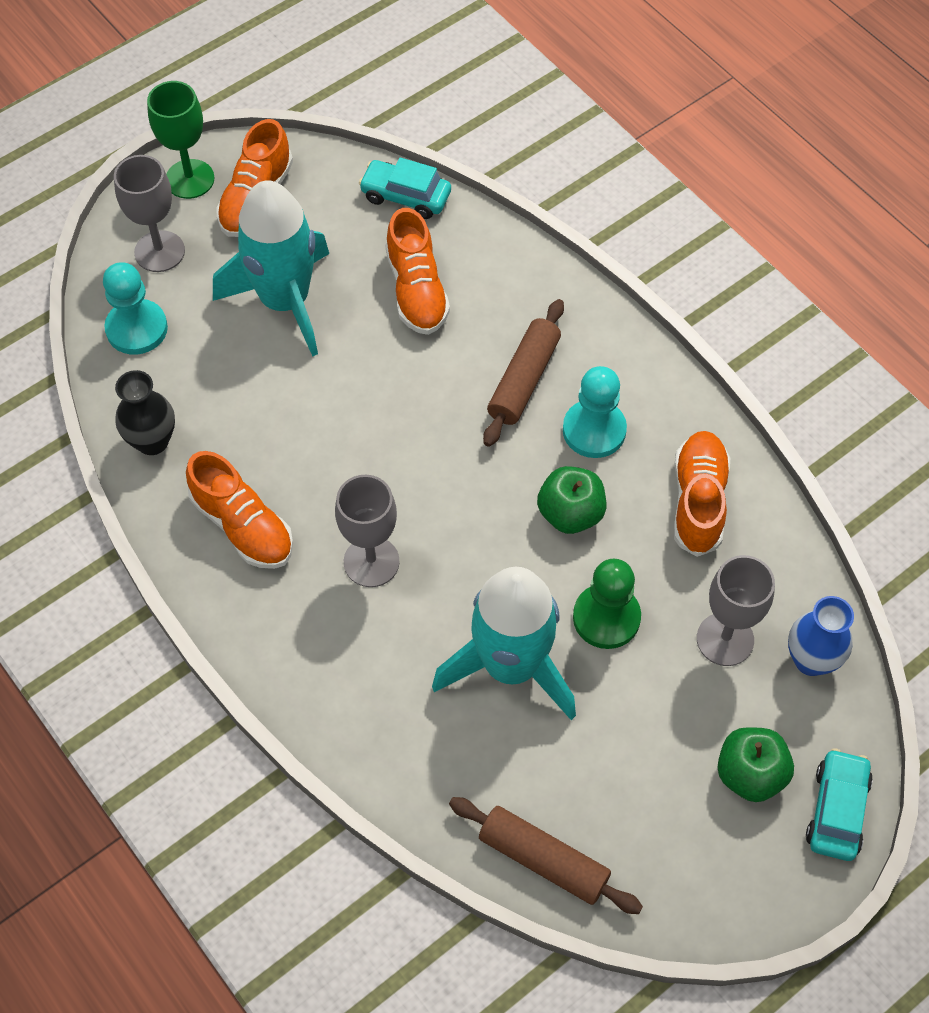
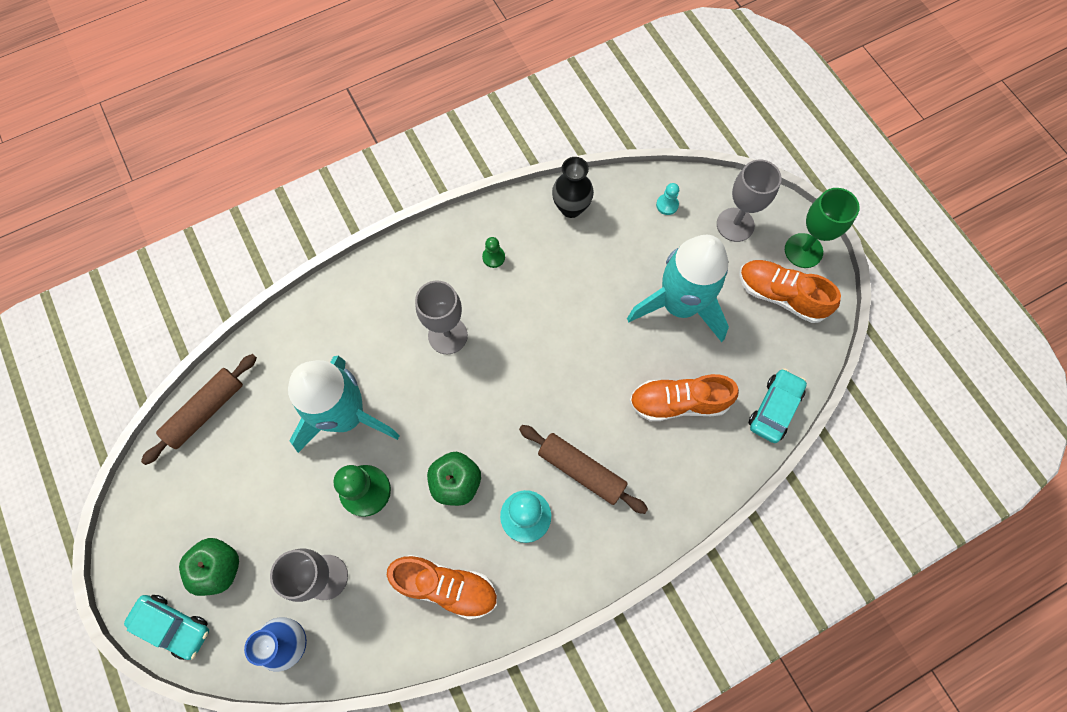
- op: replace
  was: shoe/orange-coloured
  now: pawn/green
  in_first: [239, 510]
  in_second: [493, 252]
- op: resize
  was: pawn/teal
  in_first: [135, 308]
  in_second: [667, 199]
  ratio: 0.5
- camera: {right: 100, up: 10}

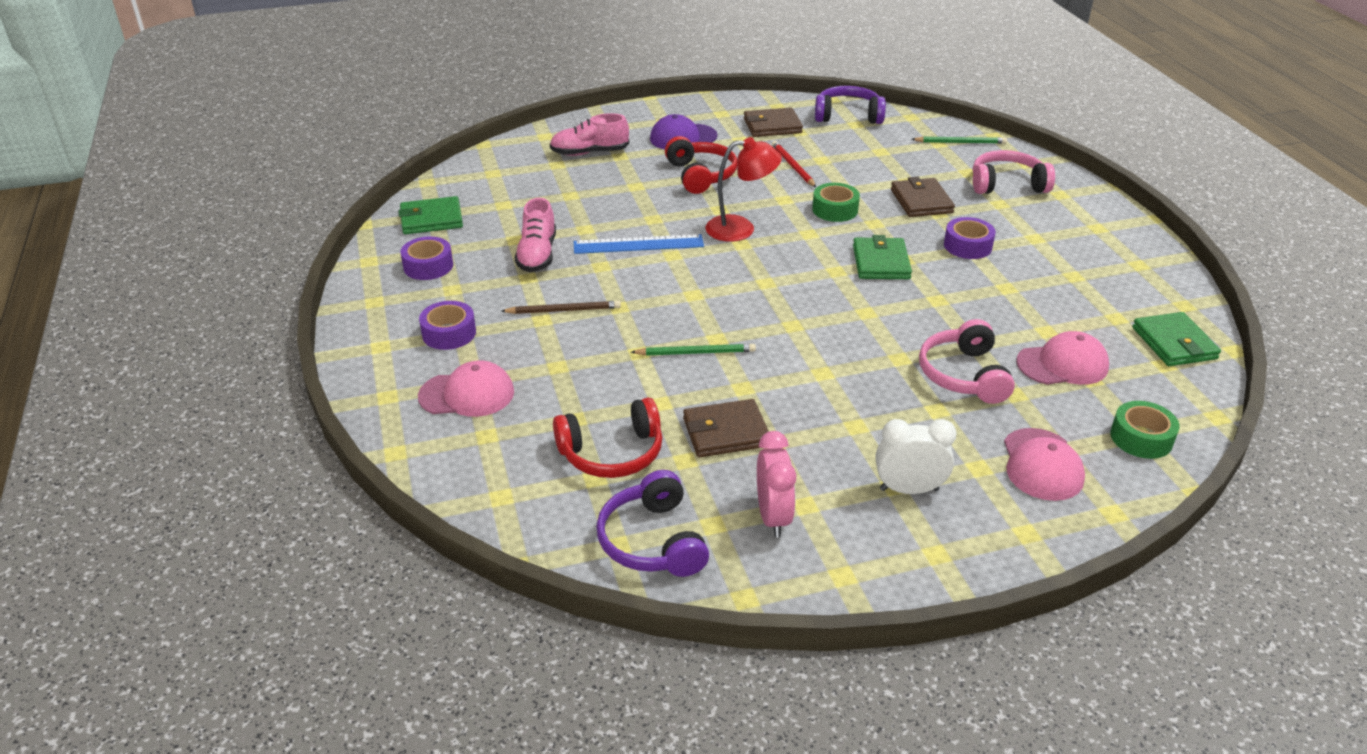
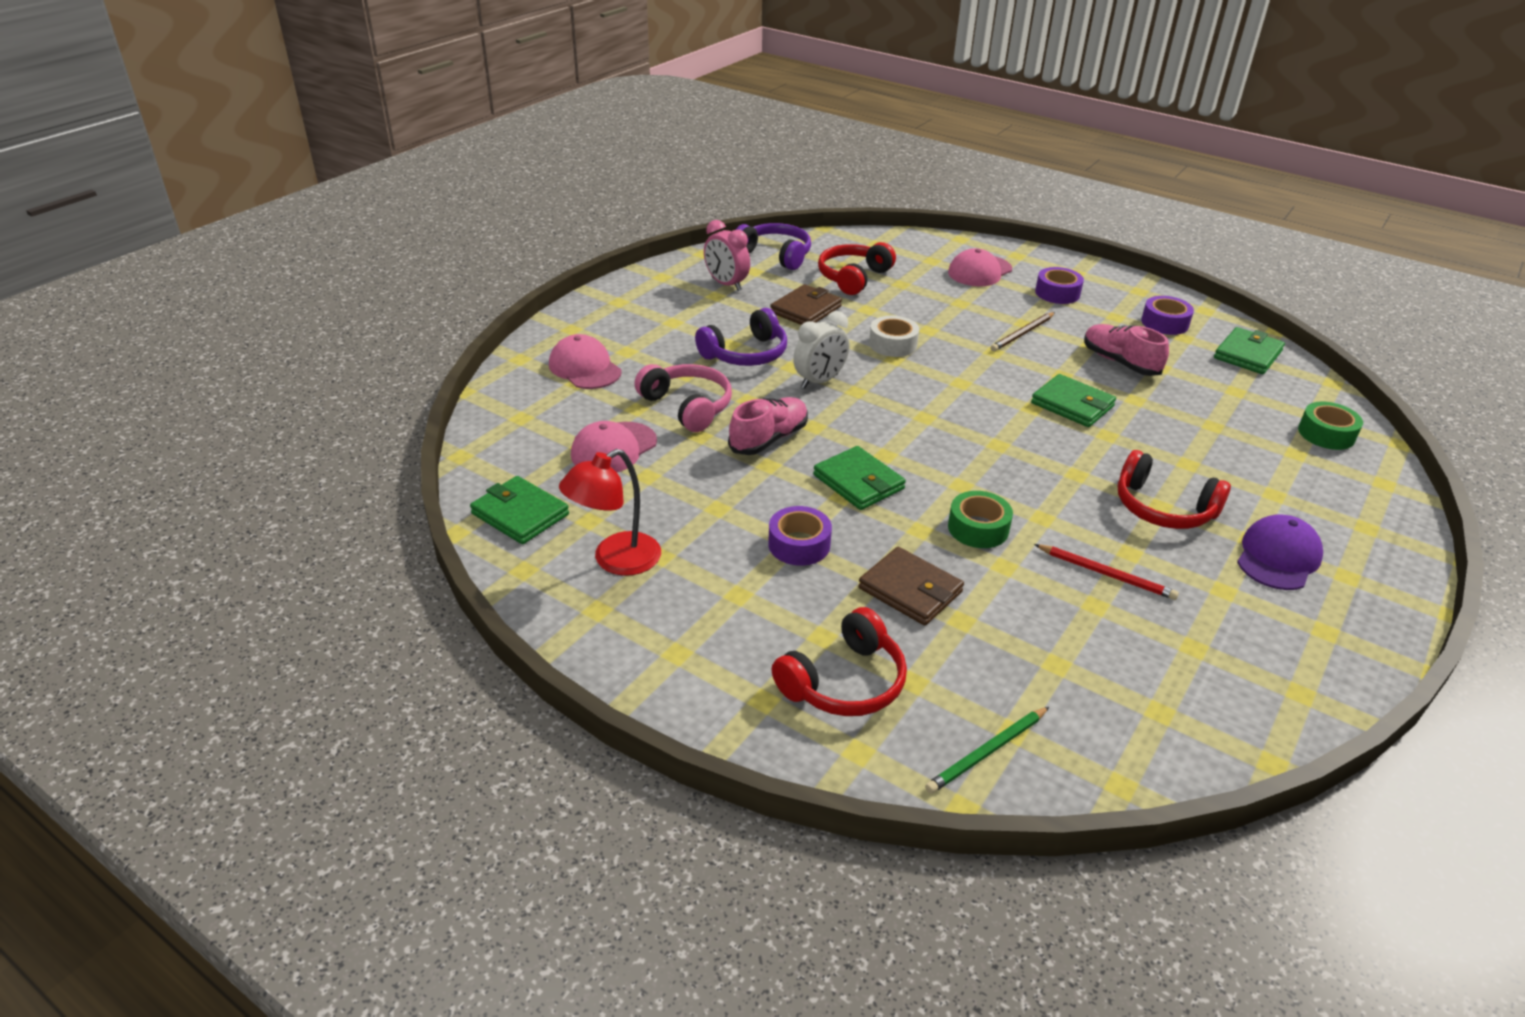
- op: move
  was: desk lamp/crimson
  in_first: [743, 189]
  in_second: [610, 512]
- op: move
  was: headphones/royal purple
  in_first: [850, 105]
  in_second: [741, 337]
- op: move
  was: shoe/rosy
  in_first: [589, 134]
  in_second: [768, 426]
- op: recolor
  was: headphones/rosy
  now: headphones/crimson
  in_first: [1014, 172]
  in_second: [839, 661]
- op: move
  was: clock/snow-white
  in_first: [915, 456]
  in_second: [821, 349]
- op: replace
  was: lead pencil/green
  now: sticky tape/snow-white
  in_first: [693, 350]
  in_second: [894, 336]
- op: replace
  was: measuring stick/cobalt
  now: card wallet/green
  in_first: [639, 244]
  in_second: [1073, 400]
- op: move
  was: sticky tape/green
  in_first: [1145, 430]
  in_second: [1330, 425]
- op: delete
  was: card wallet/brown
  in_first: [773, 122]
- camera: {right: 140, up: 0}

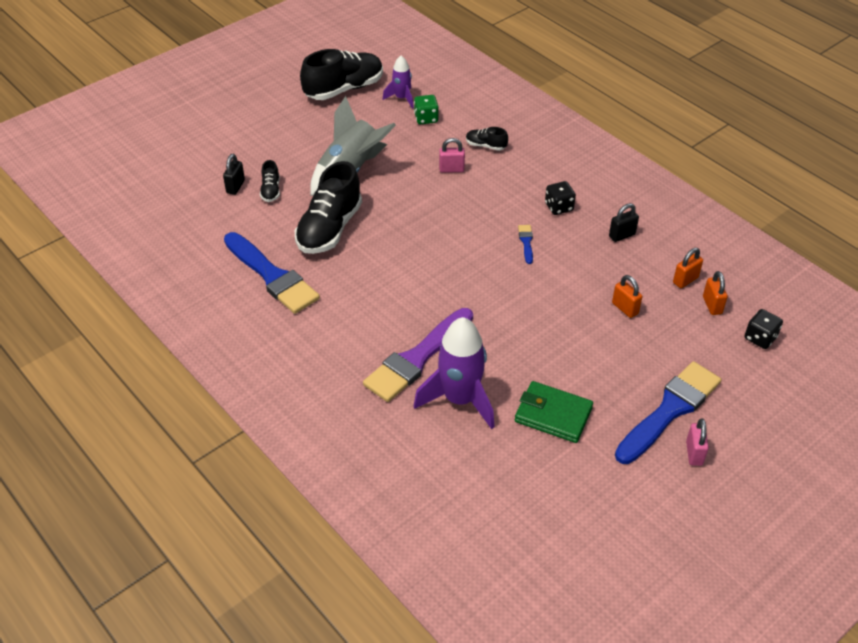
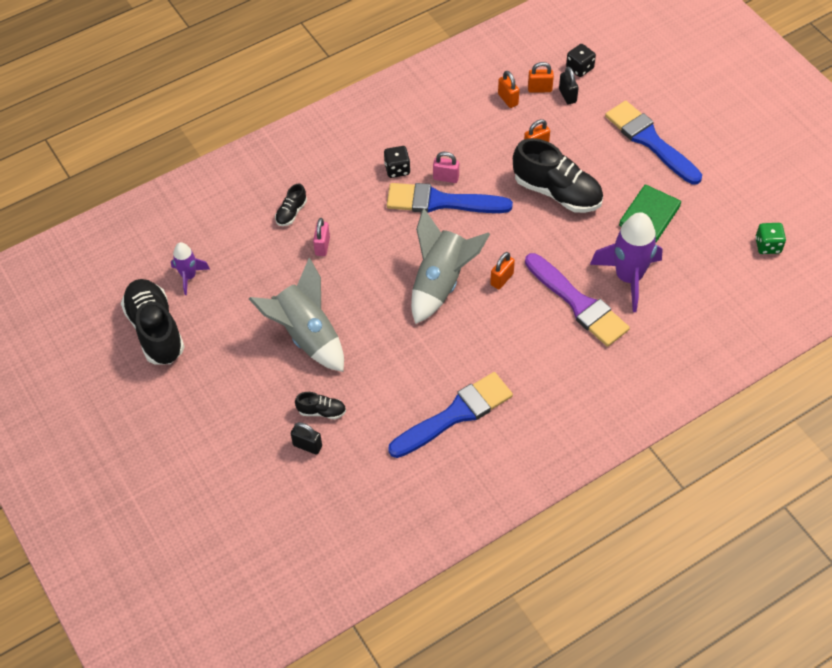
- op: resize
  was: brush/cobalt
  in_first: [525, 244]
  in_second: [450, 198]
  ratio: 2.43
- op: insert
  now: spaceship/gray
  in_second: [450, 266]
- op: move
  was: small lock/rosy
  in_first: [697, 442]
  in_second: [446, 167]
- op: insert
  now: small lock/orange-coloured
  in_second: [502, 270]
- op: move
  was: shoe/jet-black
  in_first: [328, 207]
  in_second: [558, 175]
- op: move
  was: small lock/jet-black
  in_first: [624, 222]
  in_second: [569, 85]
- op: move
  was: die/green
  in_first: [426, 109]
  in_second: [770, 238]
- camera: {right: -80, up: 10}

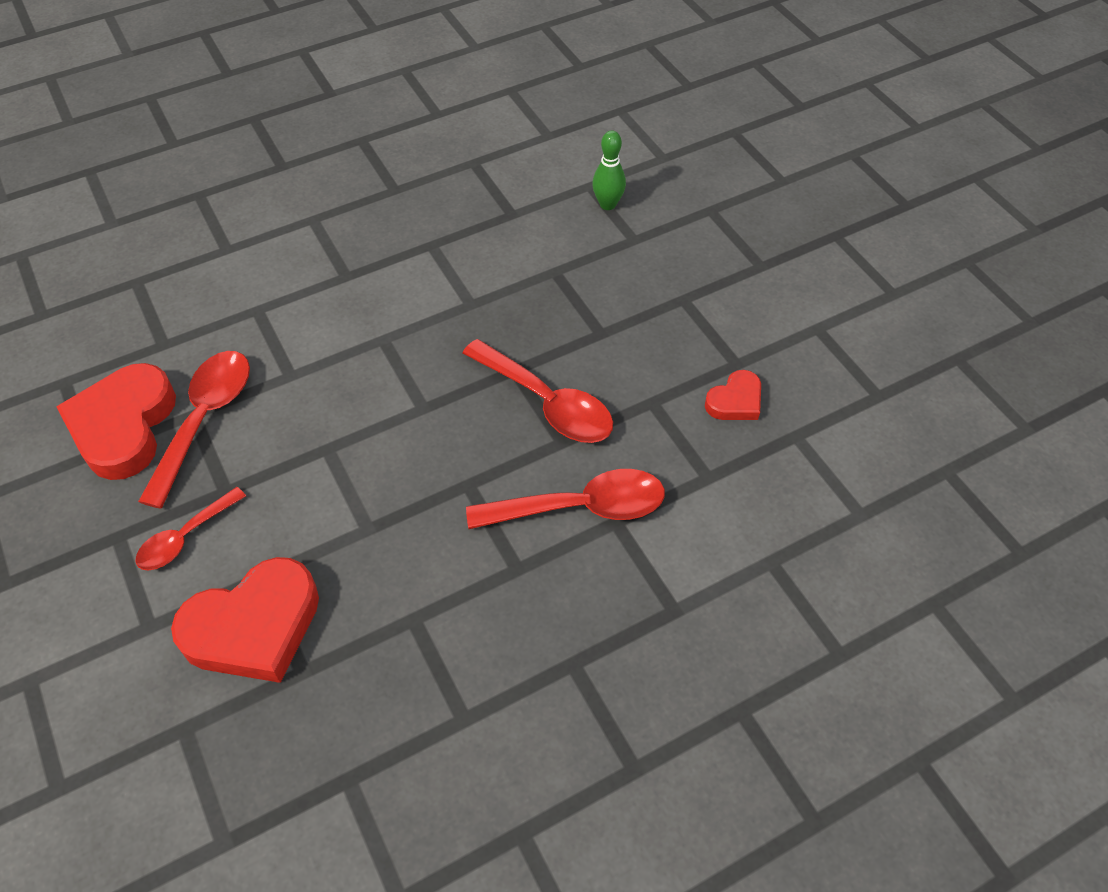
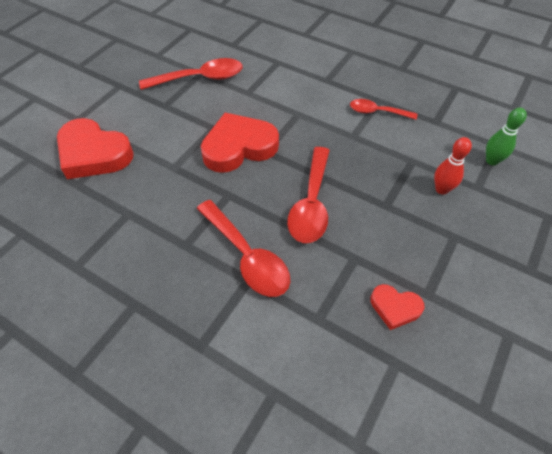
- op: move
  was: love heart/crimson
  in_first: [116, 421]
  in_second: [240, 143]
- op: move
  was: teaspoon/crimson
  in_first: [191, 529]
  in_second: [383, 109]
- op: insert
  now: bowling pin/crimson
  in_second: [453, 166]
- camera: {right: 60, up: 0}

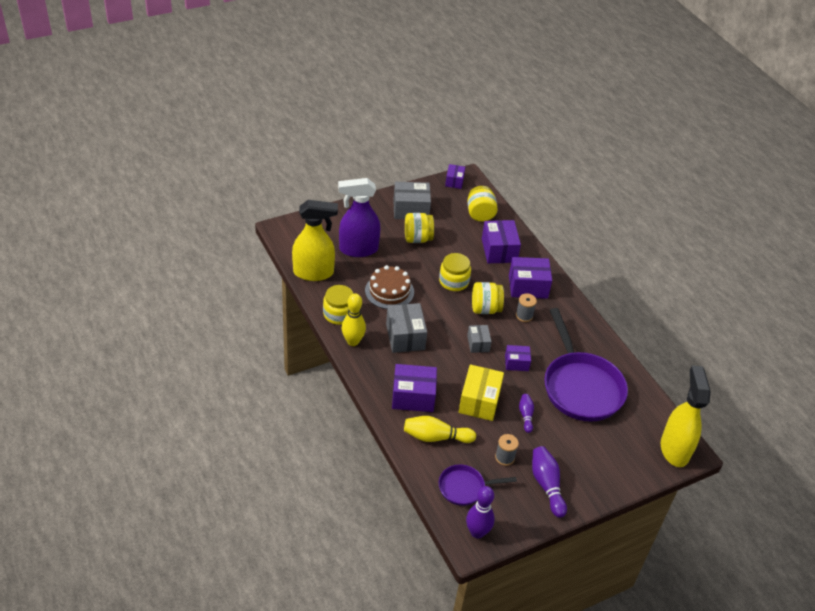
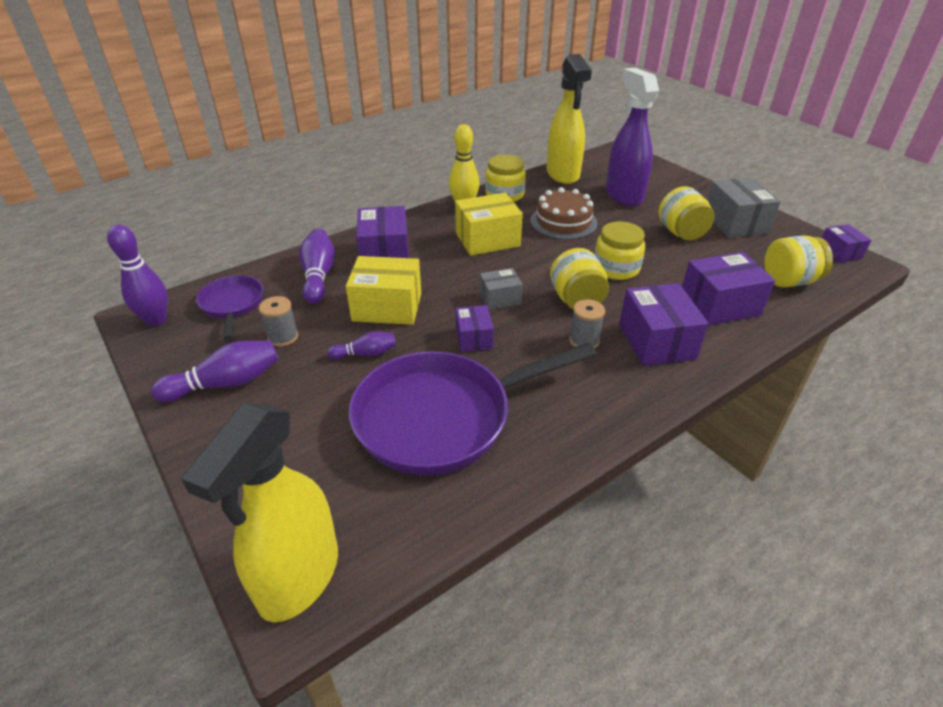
- op: rotate
  was: spray cleaner/yellow
  in_first: [685, 416]
  in_second: [259, 512]
  clockwise: 120
- op: recolor
  was: bowling pin/yellow
  now: bowling pin/royal purple
  in_first: [440, 429]
  in_second: [317, 266]
- op: recolor
  was: package/gray
  now: package/yellow
  in_first: [406, 328]
  in_second: [489, 224]
- op: rotate
  was: package/royal purple
  in_first: [455, 176]
  in_second: [846, 243]
  clockwise: 75
- camera: {right: 85, up: -5}

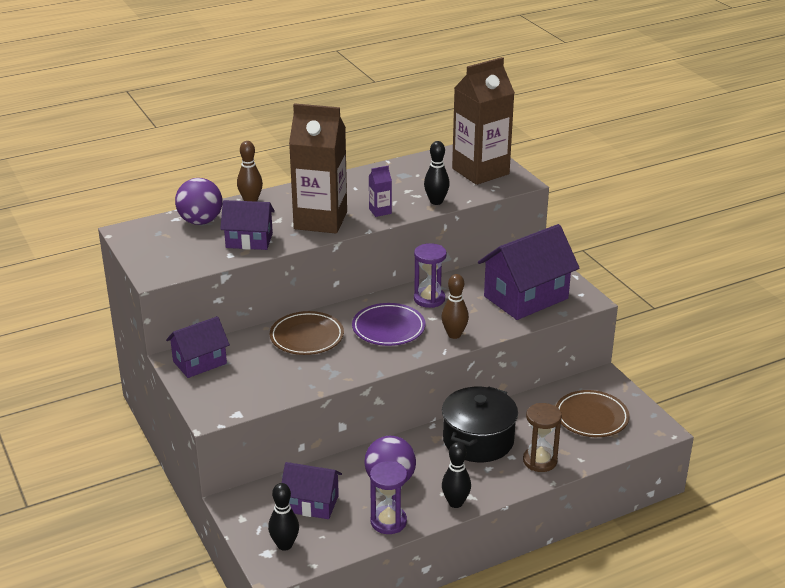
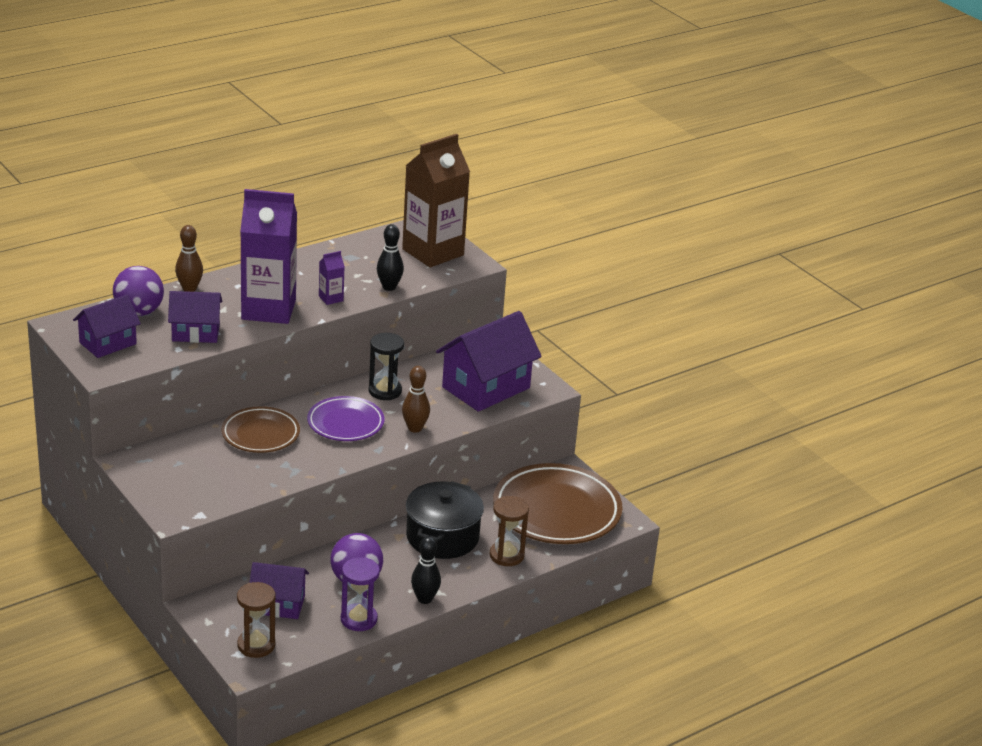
- op: move
  was: cottage/royal purple
  in_first: [198, 347]
  in_second: [107, 326]
- op: replace
  was: bowling pin/jet-black
  now: hourglass/brown
  in_first: [283, 517]
  in_second: [256, 620]
- op: recolor
  was: milk carton/brown
  now: milk carton/royal purple
  in_first: [318, 168]
  in_second: [268, 256]
- op: recolor
  was: hourglass/royal purple
  now: hourglass/jet-black
  in_first: [430, 275]
  in_second: [386, 366]
- op: resize
  was: flat dish/brown
  in_first: [593, 413]
  in_second: [558, 503]
  ratio: 1.71
- camera: {right: -10, up: 0}

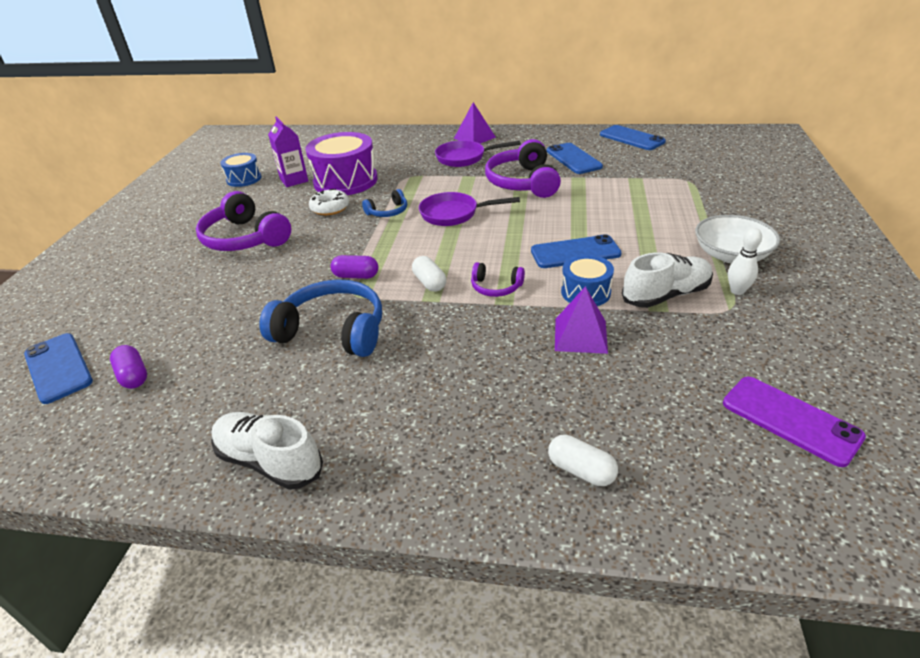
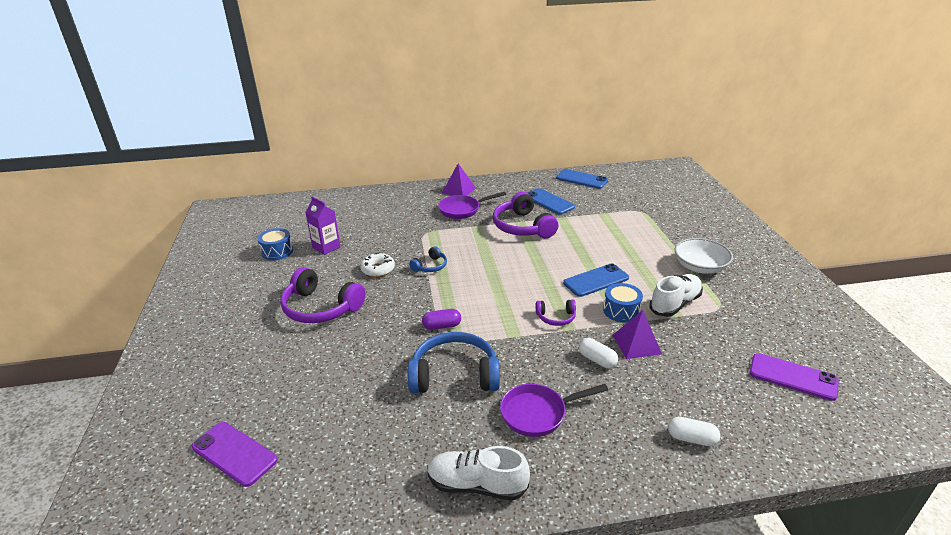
- op: recolor
  was: smartphone/cobalt
  now: smartphone/royal purple
  in_first: [58, 368]
  in_second: [235, 454]
- op: move
  was: pan/royal purple
  in_first: [469, 209]
  in_second: [554, 410]
- op: move
  was: pill shape/snow-white
  in_first: [429, 274]
  in_second: [598, 353]
- op: delete
  was: pill shape/royal purple
  in_first: [128, 367]
- op: delete
  was: toy drum/royal purple
  in_first: [341, 163]
- op: delete
  was: bowling pin/snow-white
  in_first: [745, 261]
- camera: {right: -20, up: -5}

